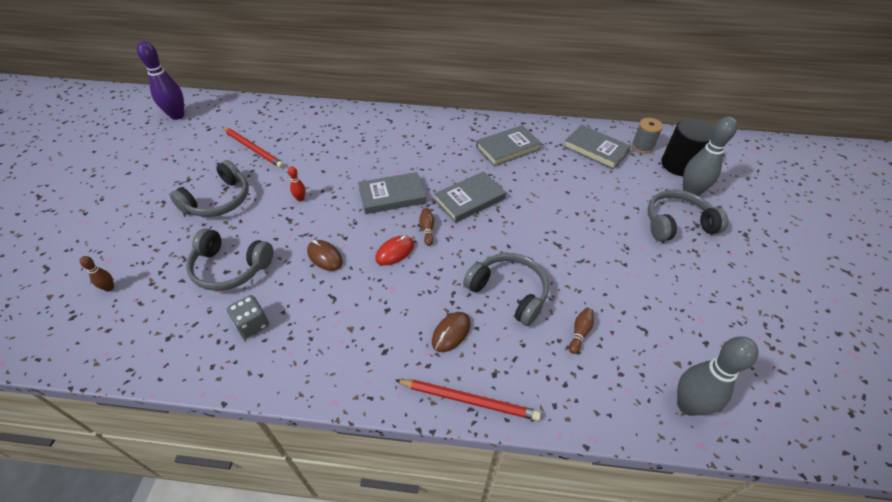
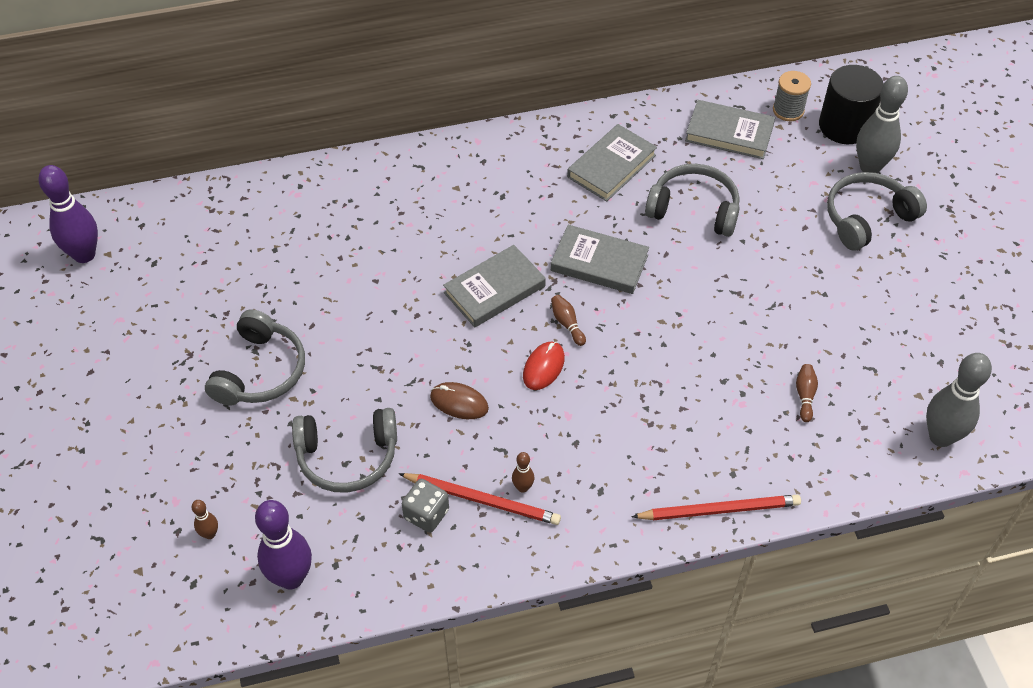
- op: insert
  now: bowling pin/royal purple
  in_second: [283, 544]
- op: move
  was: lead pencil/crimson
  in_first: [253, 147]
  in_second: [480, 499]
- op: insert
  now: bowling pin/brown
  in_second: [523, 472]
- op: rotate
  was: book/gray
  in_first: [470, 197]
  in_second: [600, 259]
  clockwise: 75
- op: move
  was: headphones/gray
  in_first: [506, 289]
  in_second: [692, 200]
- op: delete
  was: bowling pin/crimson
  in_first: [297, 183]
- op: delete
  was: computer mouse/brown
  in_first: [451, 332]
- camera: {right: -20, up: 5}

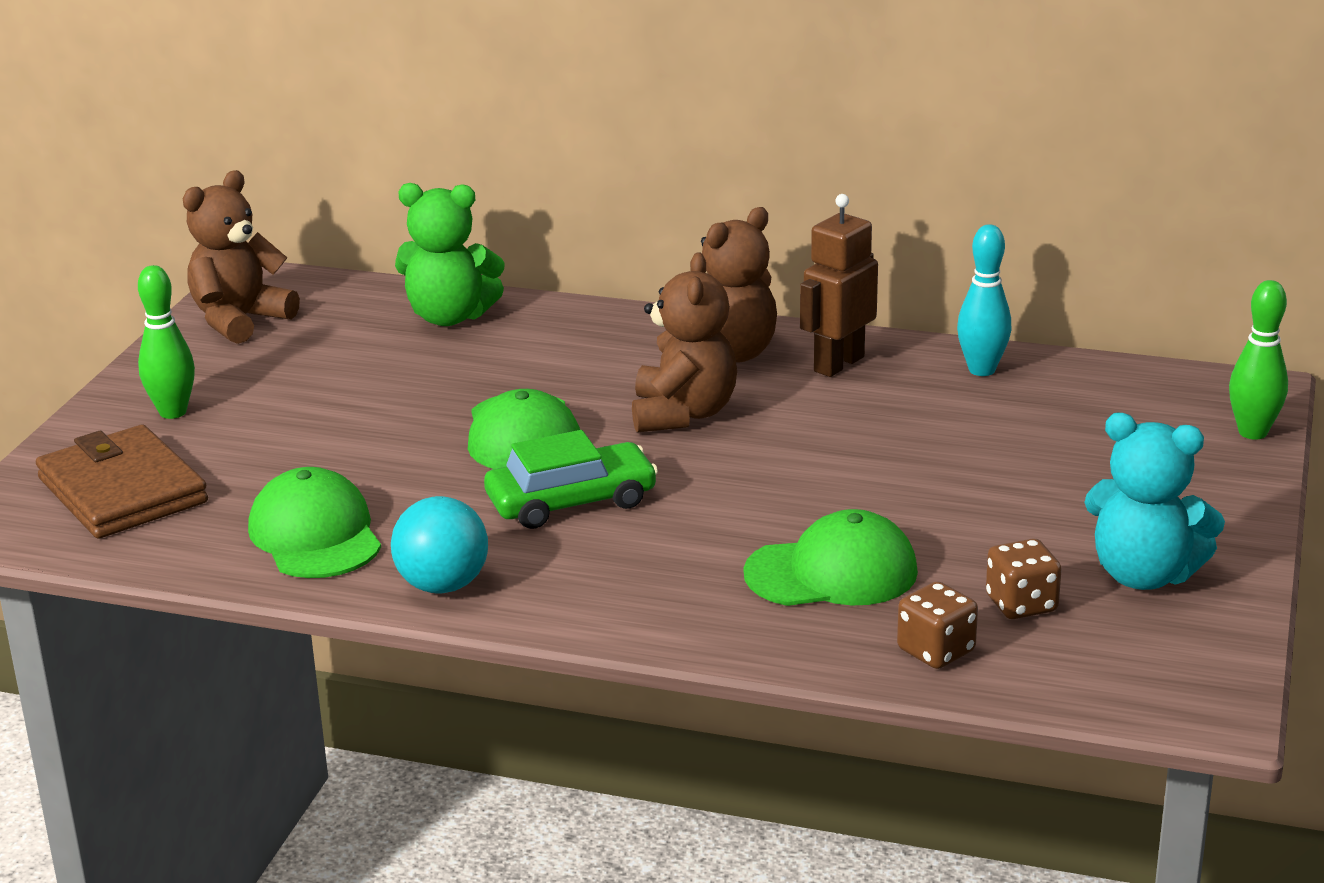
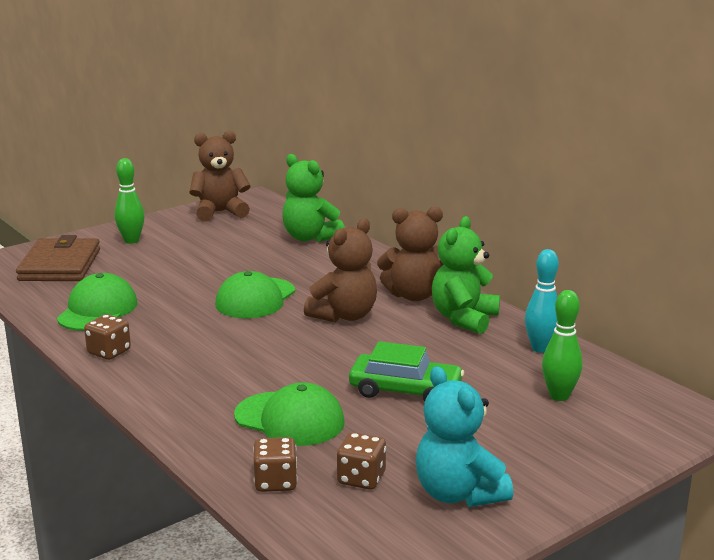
- op: replace
  was: ball/teal
  now: die/brown
  in_first: [439, 545]
  in_second: [107, 337]
- op: move
  was: car/green
  in_first: [571, 479]
  in_second: [406, 371]
- op: replace
  was: robot/brown
  now: teddy bear/green
  in_first: [839, 285]
  in_second: [466, 275]
- op: move
  was: bowling pin/green
  in_first: [1258, 360]
  in_second: [562, 345]
- camera: {right: 35, up: -5}

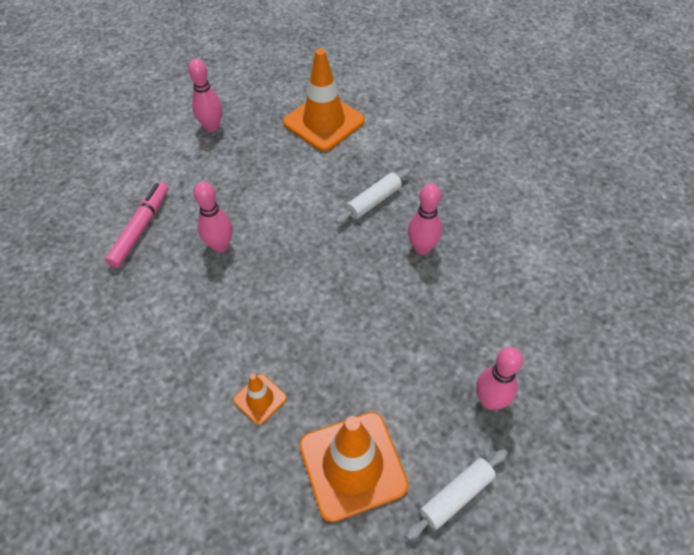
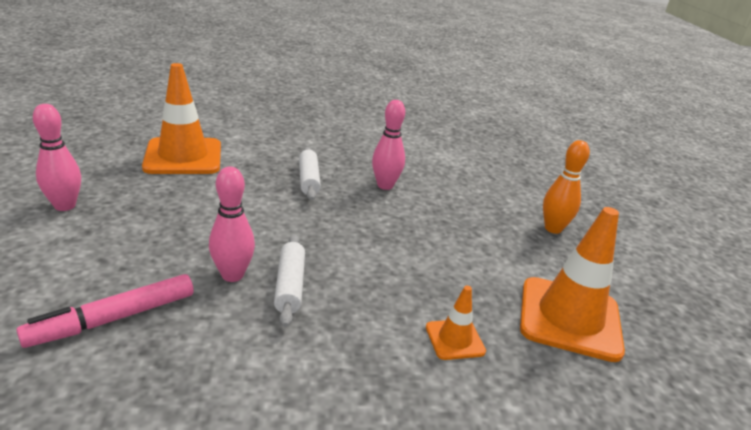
- op: rotate
  was: marker/rosy
  in_first: [136, 225]
  in_second: [105, 311]
  clockwise: -90
- op: move
  was: rolling pin/snow-white
  in_first: [457, 494]
  in_second: [289, 280]
- op: recolor
  was: bowling pin/rosy
  now: bowling pin/orange-coloured
  in_first: [499, 378]
  in_second: [566, 187]
- camera: {right: -60, up: -25}

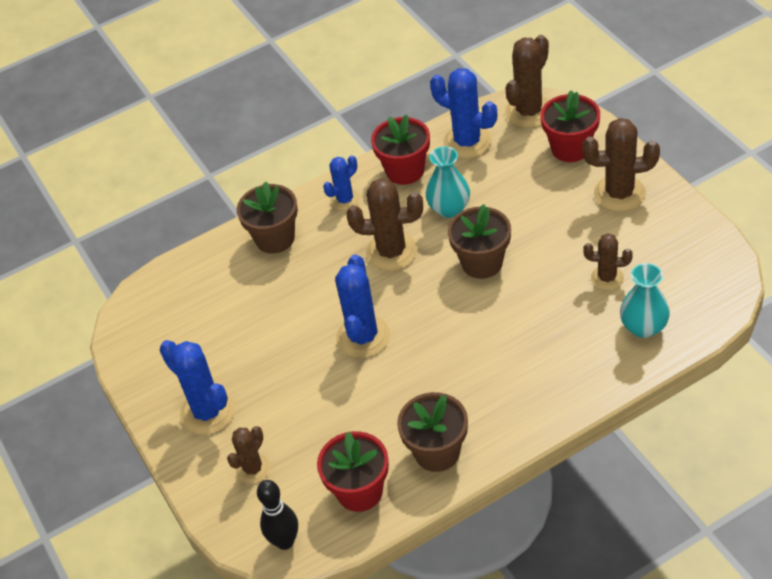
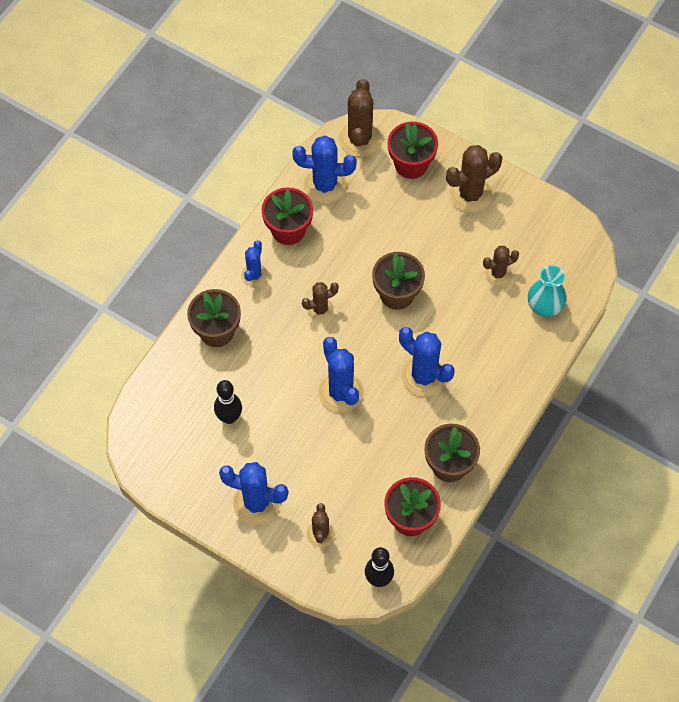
- op: insert
  now: bowling pin/jet-black
  in_second: [228, 402]
- op: resize
  was: saguaro cactus/brown
  in_first: [384, 224]
  in_second: [320, 302]
  ratio: 0.61
- op: insert
  now: saguaro cactus/cobalt
  in_second: [427, 362]
- op: delete
  was: flower vase/teal
  in_first: [448, 182]
- camera: {right: -35, up: 15}

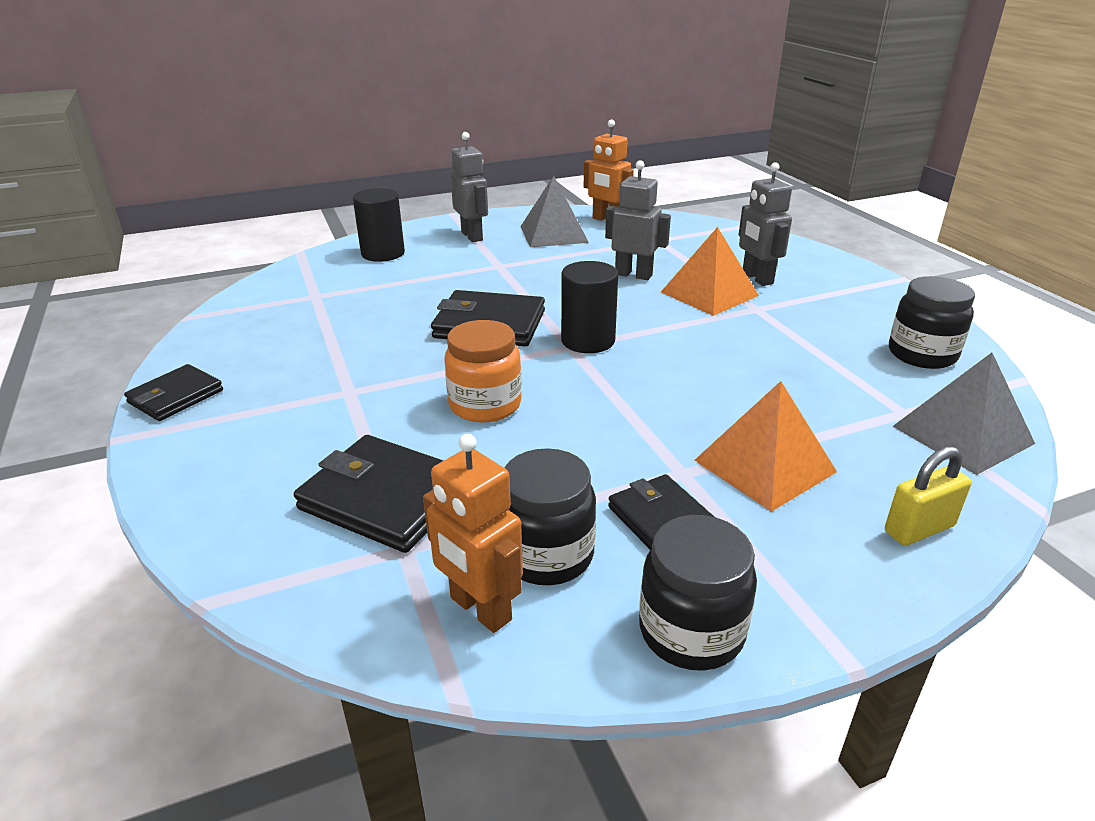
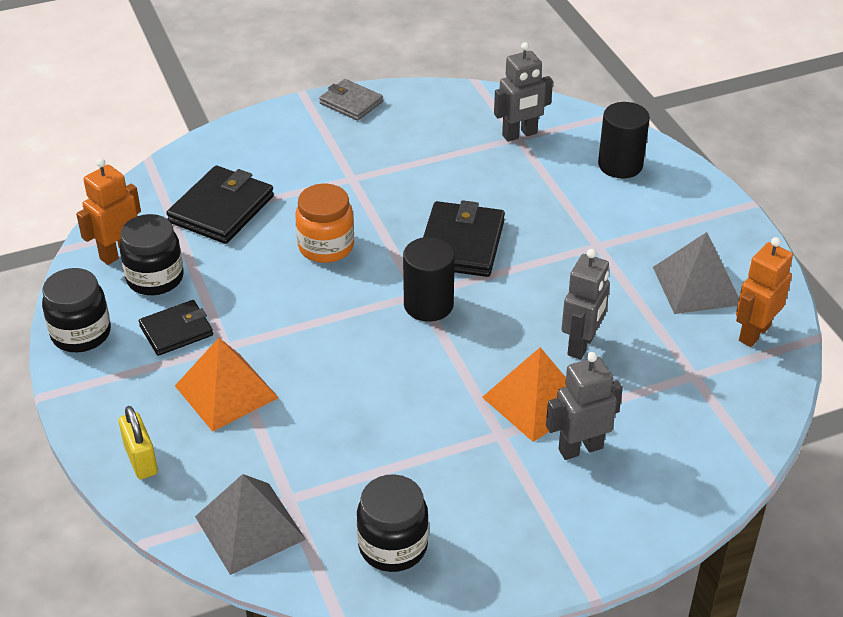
- op: recolor
  was: card wallet/jet-black
  now: card wallet/gray
  in_first: [173, 392]
  in_second: [351, 100]
- op: move
  was: robot/gray
  in_first: [469, 187]
  in_second: [523, 92]
- camera: {right: 90, up: 10}

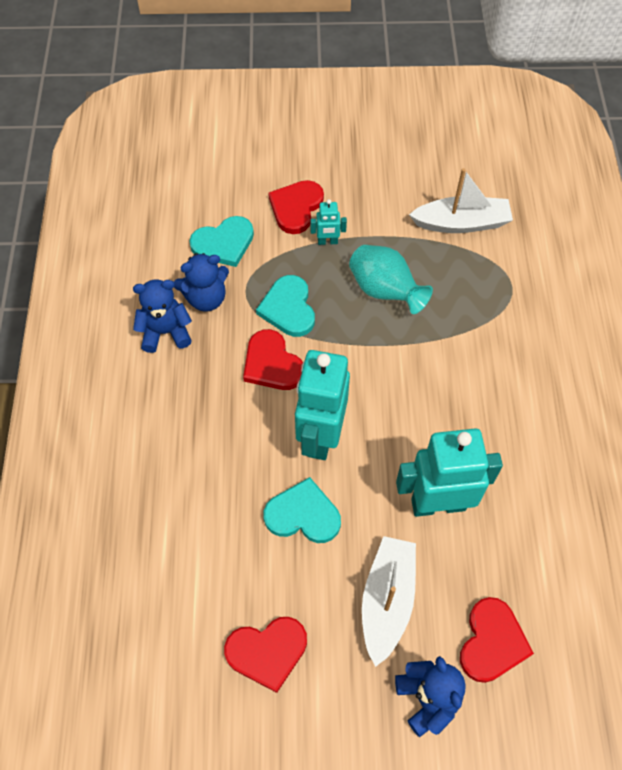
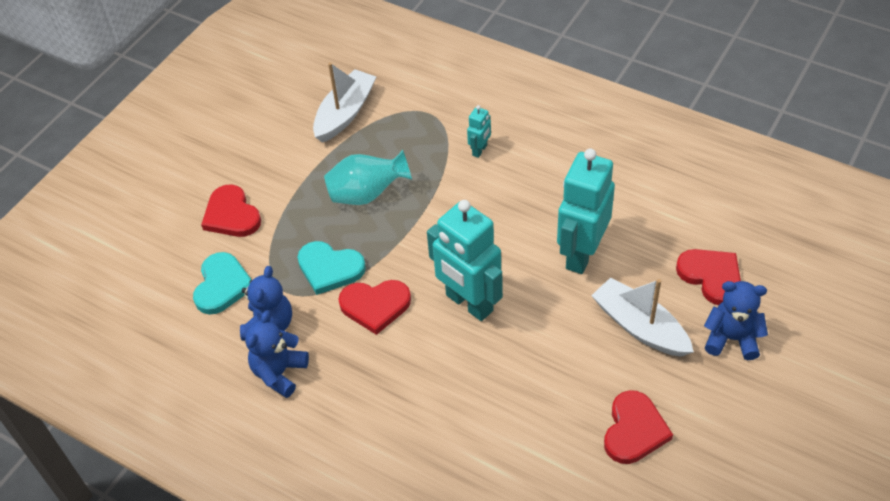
- op: move
  was: robot/teal
  in_first: [328, 222]
  in_second: [479, 131]
- op: delete
  was: love heart/teal
  in_first: [302, 510]
- camera: {right: -55, up: -10}

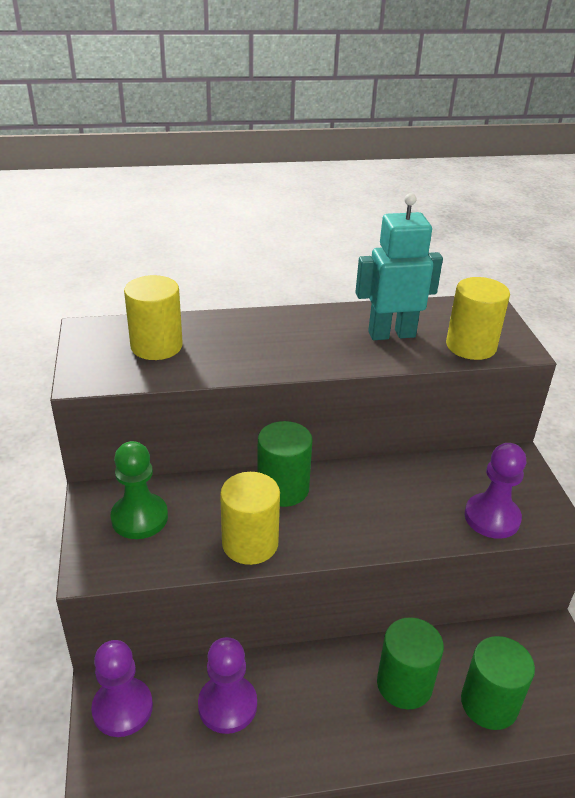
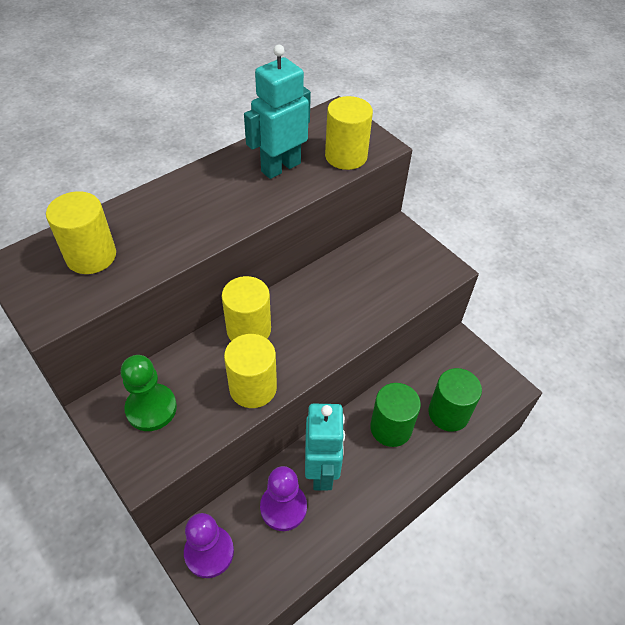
- op: recolor
  was: cylinder shape/green
  now: cylinder shape/yellow
  in_first: [285, 464]
  in_second: [246, 308]
- op: insert
  now: robot/teal
  in_second: [325, 447]
- op: delete
  was: pawn/royal purple
  in_first: [495, 491]
- camera: {right: -30, up: 15}

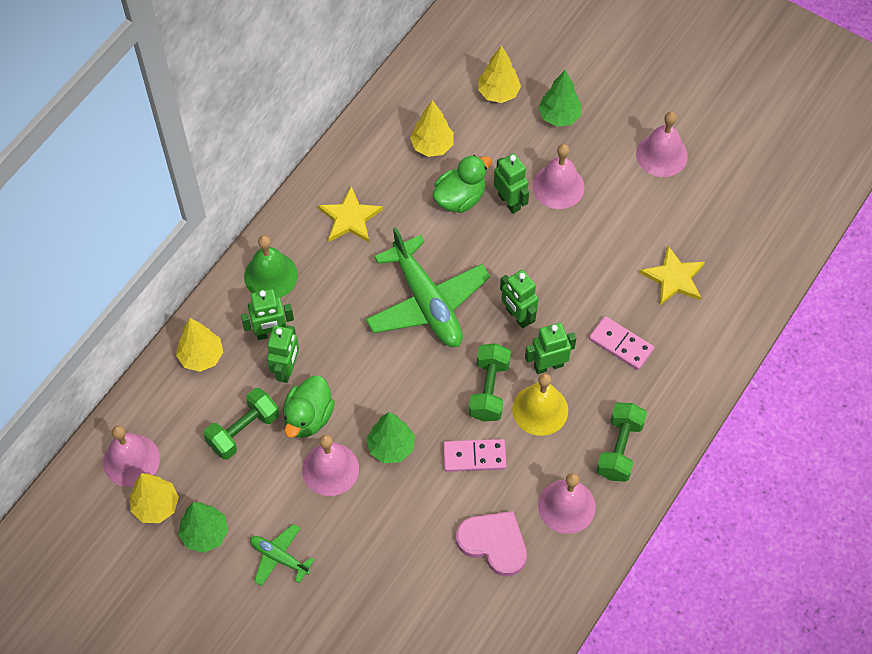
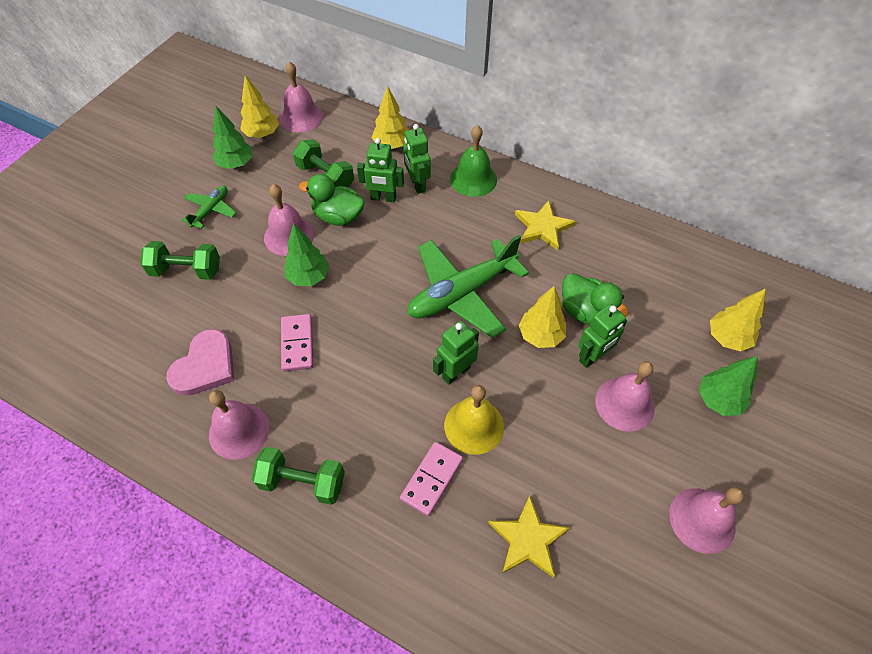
- op: move
  was: dumbbell/green
  in_first: [490, 382]
  in_second: [180, 260]
- op: move
  was: bell/yellow
  in_first: [540, 404]
  in_second: [474, 420]
- op: move
  was: toy tree/yellow
  in_first: [432, 128]
  in_second: [542, 317]
- op: delete
  was: robot/green
  in_first: [550, 348]
- camera: {right: 85, up: -5}

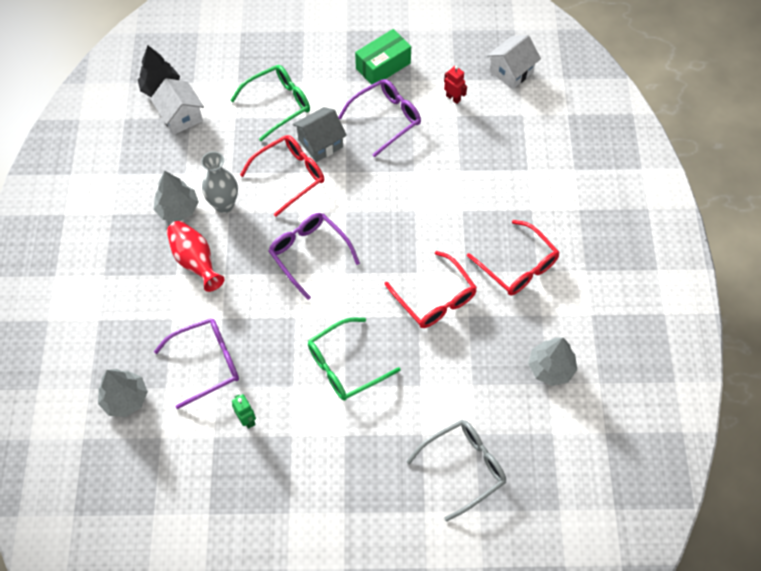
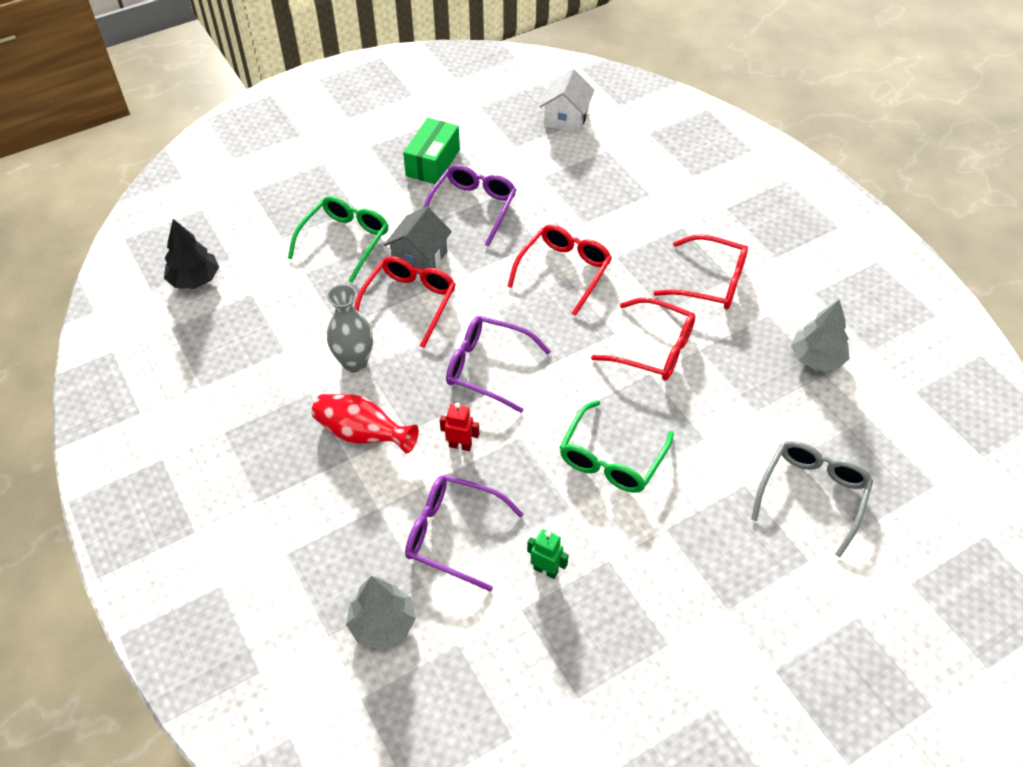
- op: rotate
  was: spectacles/royal purple
  in_first: [196, 363]
  in_second: [464, 533]
  clockwise: -105
- op: move
  was: robot/crimson
  in_first: [455, 85]
  in_second: [459, 427]
- op: insert
  now: spectacles/crimson
  in_second: [559, 270]
- op: delete
  was: cottage/snow-white
  in_first: [177, 106]
- op: delete
  was: toy tree/gray
  in_first: [176, 196]
- camera: {right: -30, up: -10}

